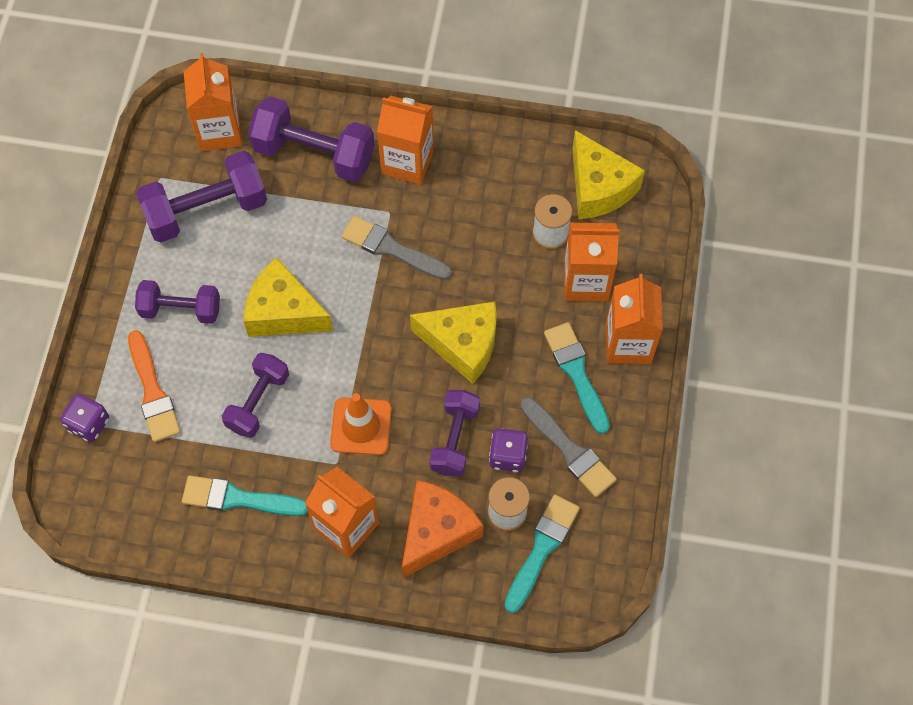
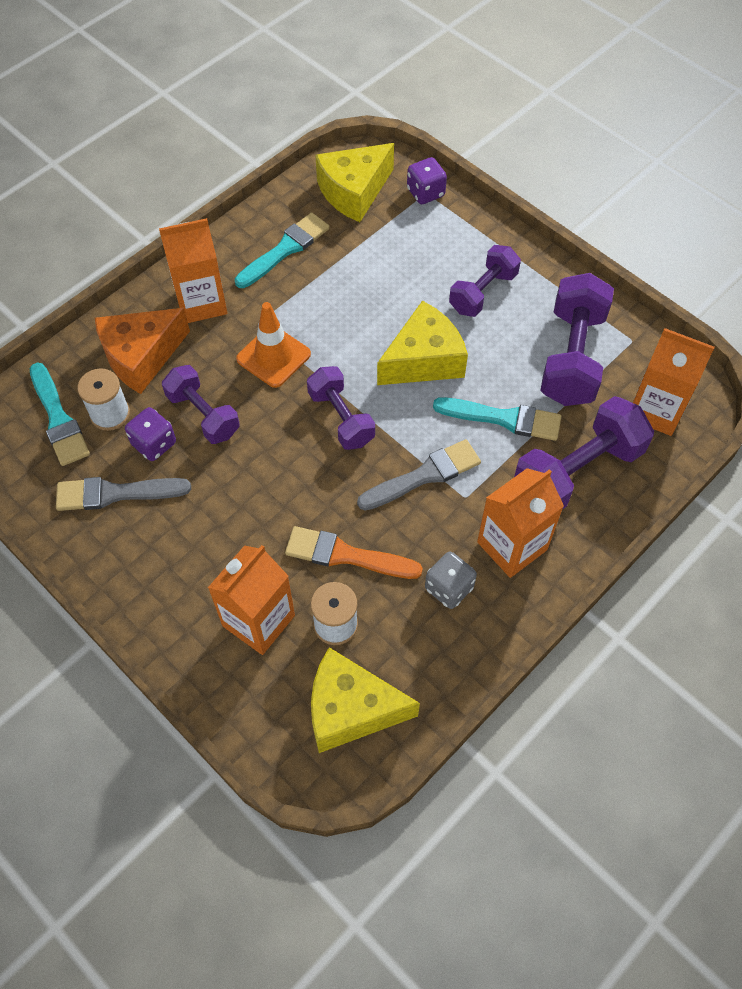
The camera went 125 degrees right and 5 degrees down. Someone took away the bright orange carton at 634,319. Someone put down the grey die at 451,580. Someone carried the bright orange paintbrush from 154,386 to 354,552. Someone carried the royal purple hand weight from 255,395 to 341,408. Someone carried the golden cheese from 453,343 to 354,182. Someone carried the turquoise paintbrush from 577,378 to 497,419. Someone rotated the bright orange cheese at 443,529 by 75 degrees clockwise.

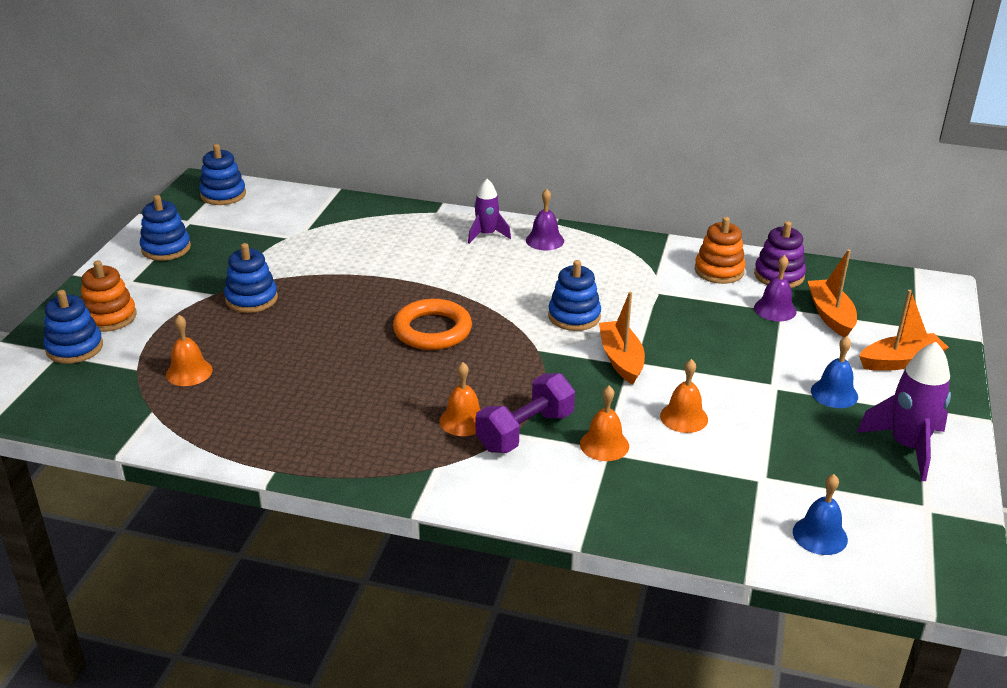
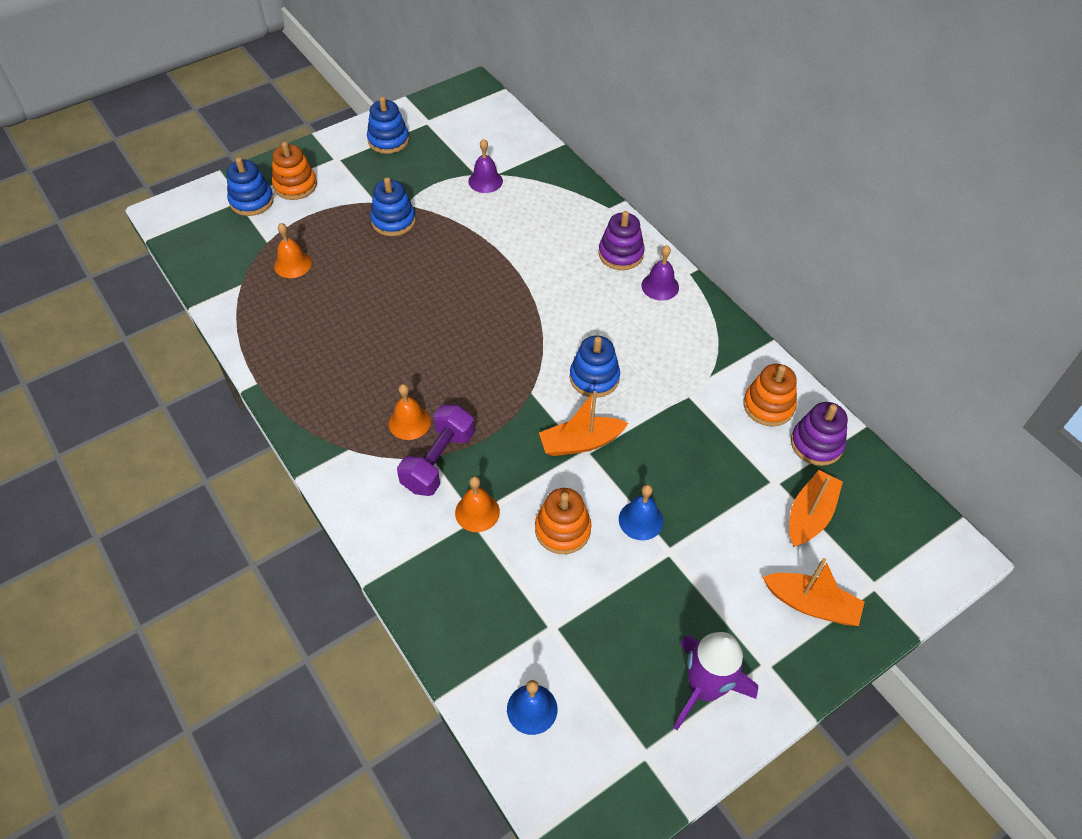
The camera went 40 degrees right and 20 degrees up. Someone took away the cobalt stacking toy at 222,174. Someone took away the bright orange ring at 432,324. Someone carried the royal purple bell from 775,288 to 485,166. Someone carried the cobalt bell from 834,372 to 641,512. Someone swapped the royal purple rocket at 489,211 for the royal purple stacking toy at 621,240. Someone swapped the bright orange bell at 684,396 for the bright orange stacking toy at 563,521. Someone rotated the royal purple hand weight at 525,413 by 60 degrees counterclockwise. Someone rotated the bright orange sailboat at 622,338 by 135 degrees counterclockwise.

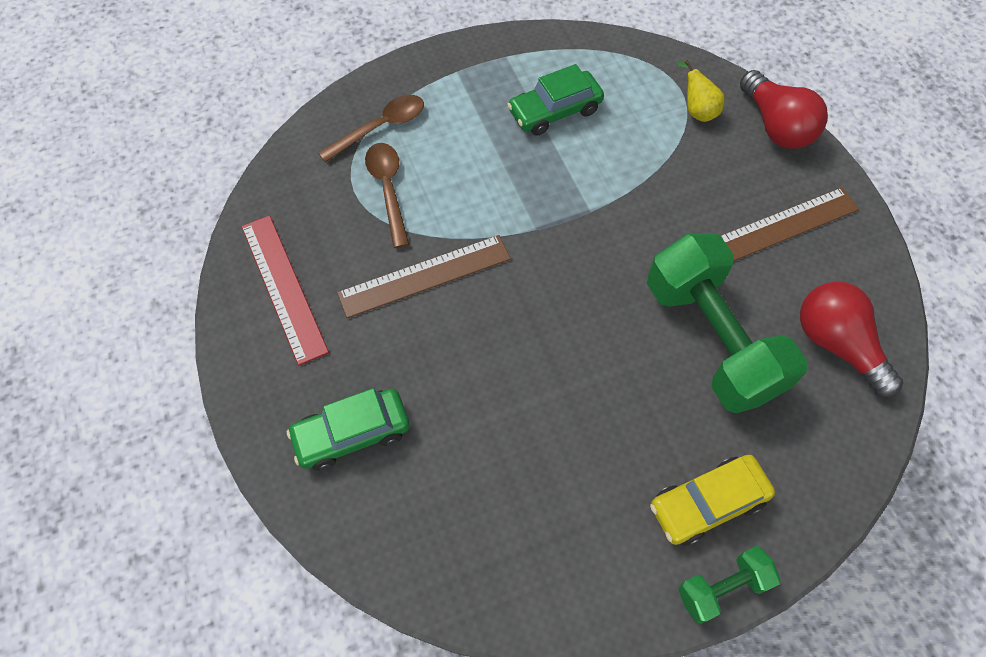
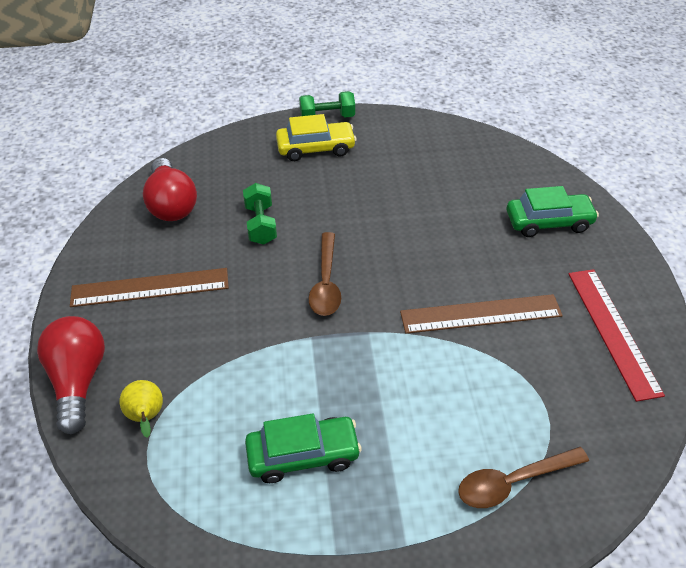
The camera went 165 degrees left and 15 degrees down. Someone carried the dark brown spoon from 387,195 to 325,274. Someone scaled the green hand weight at 727,323 by 0.47.

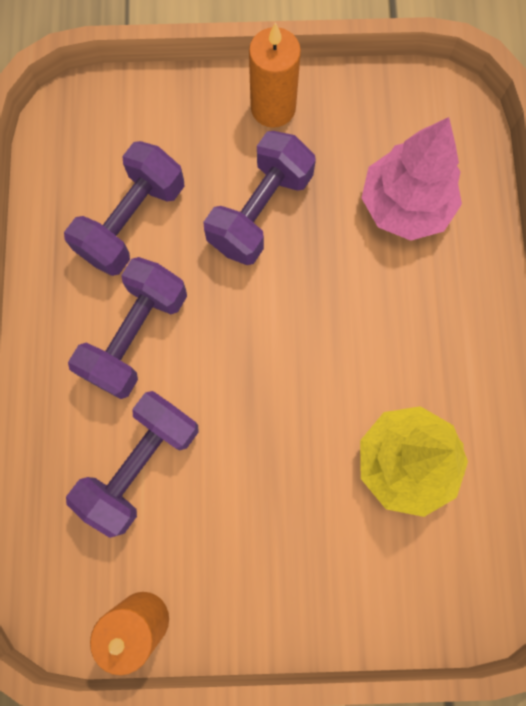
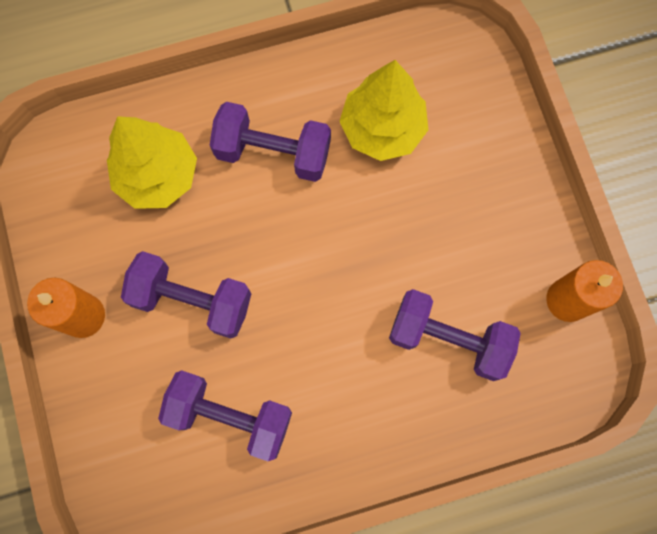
The camera went 105 degrees left and 0 degrees up. Someone carried the royal purple hand weight from 127,328 to 270,142. Someone repainted the pink tree at 411,179, which became the golden tree at 152,162.

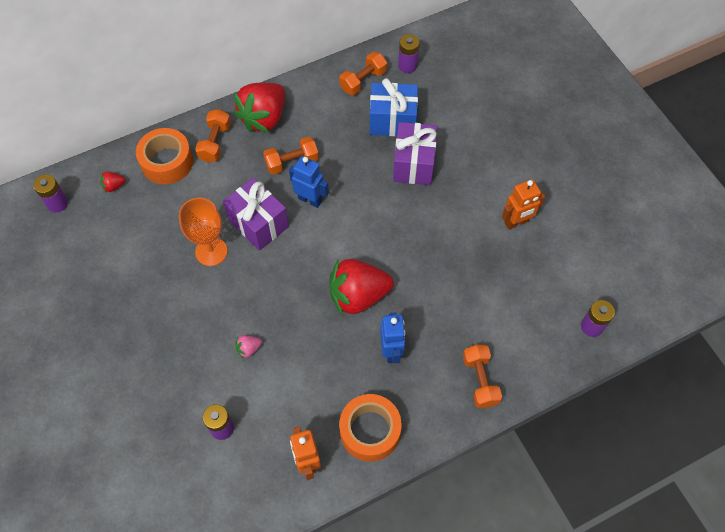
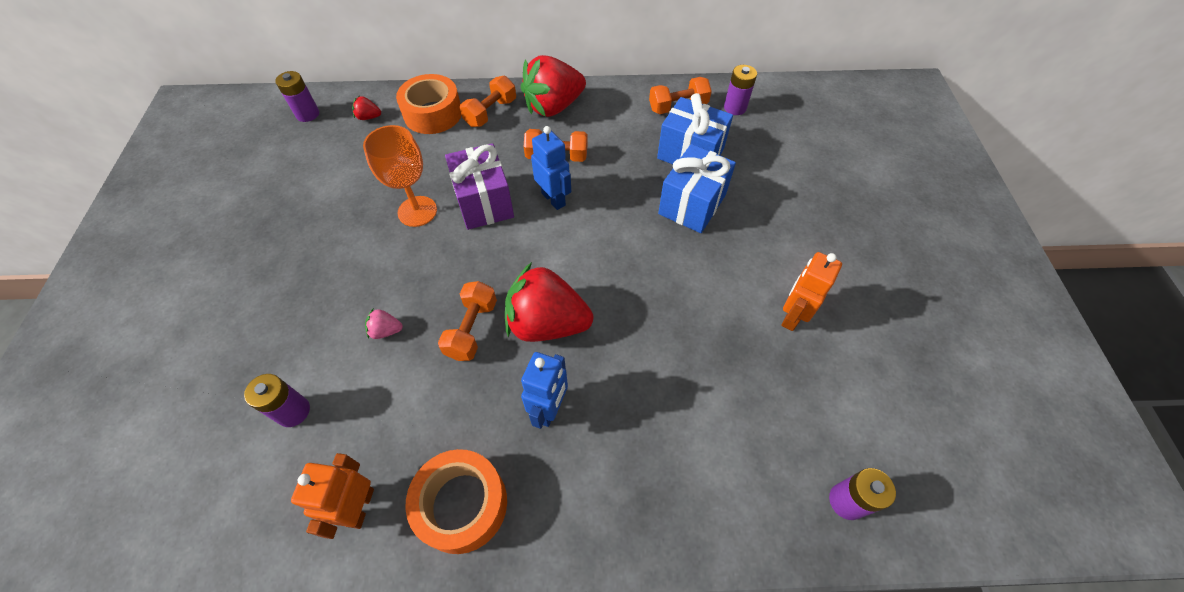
The camera went 25 degrees right and 5 degrees down. Someone carried the bright orange hand weight from 482,376 to 467,321. Someone repainted the royal purple gift at 415,153, which became the cobalt gift at 697,188. Someone rotated the bright orange robot figure at 523,204 by 120 degrees clockwise.

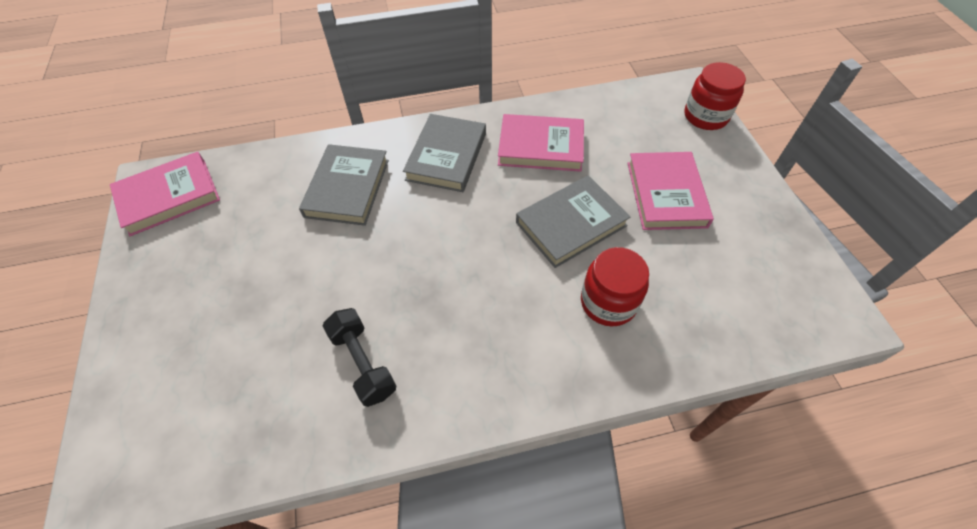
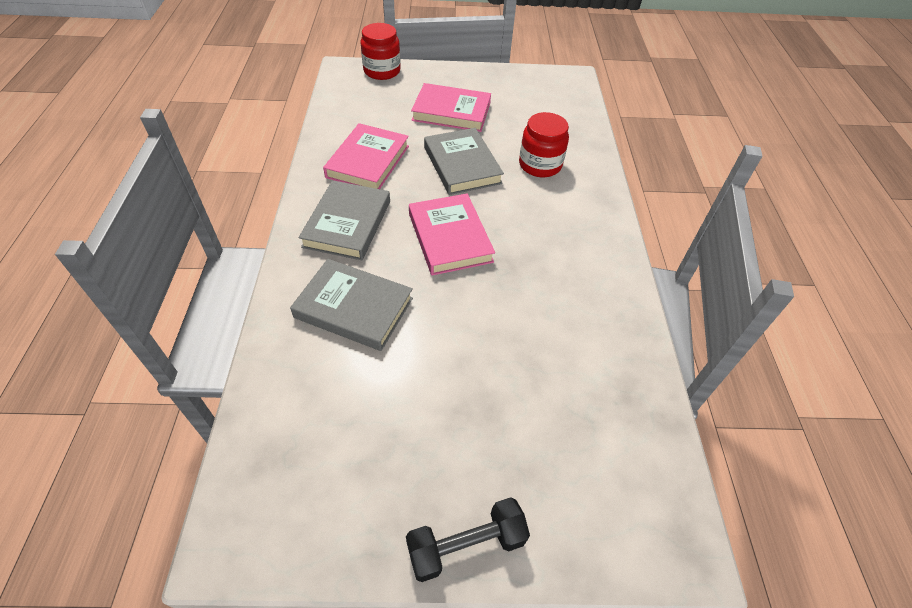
The camera went 80 degrees left and 5 degrees down. Someone carried the pink book from 165,194 to 452,235. Someone carried the jet-black hand weight from 359,357 to 468,539. Someone rotated the grey book at 444,153 by 75 degrees clockwise.

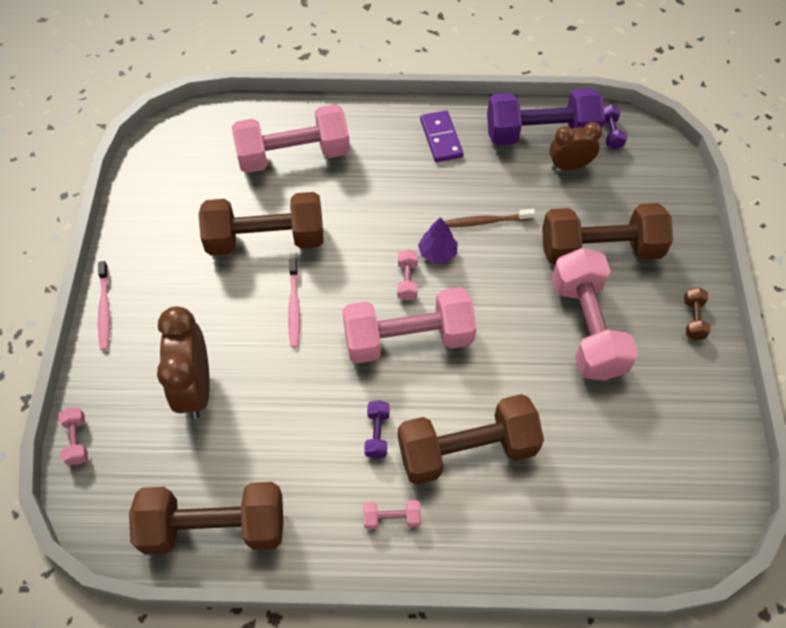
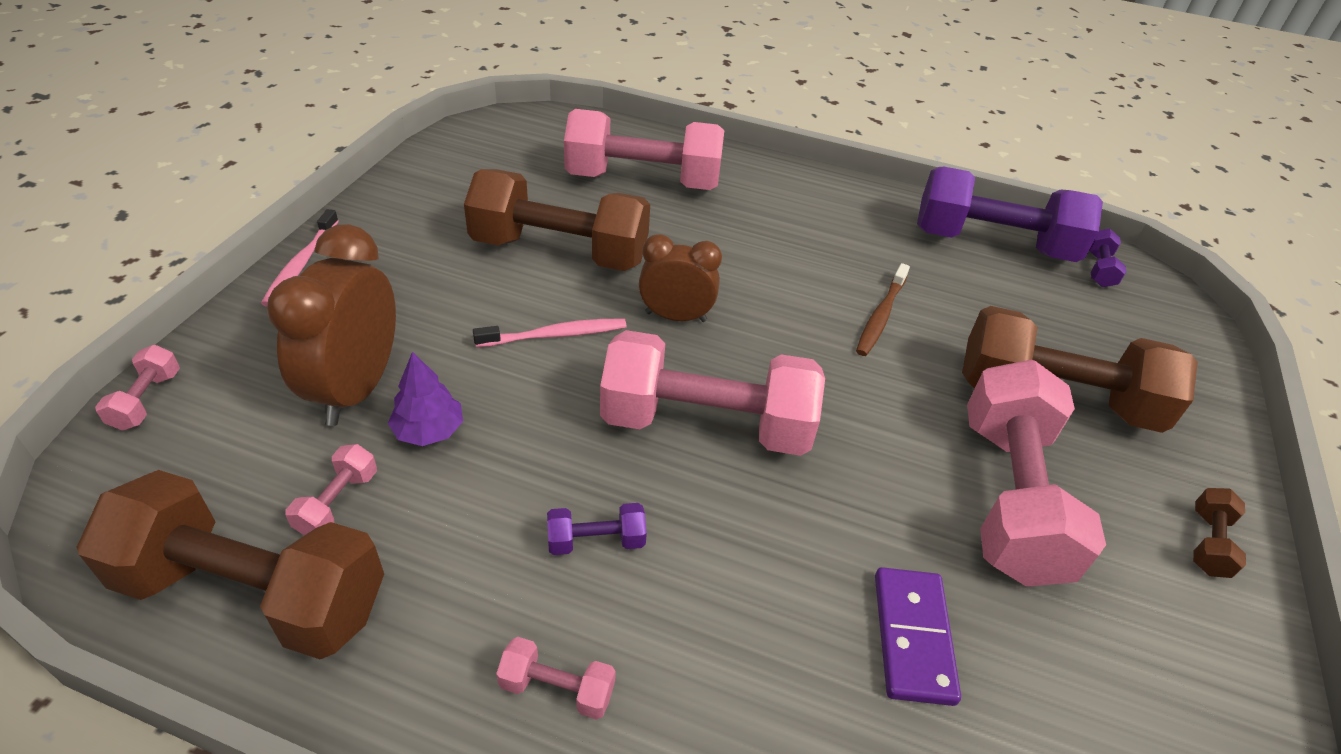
The camera went 15 degrees right and 15 degrees down. Someone took away the dark brown hand weight at 471,439. Someone carried the pink hand weight from 407,275 to 331,490. Someone carried the royal purple tree from 438,240 to 425,399. Someone carried the royal purple domino piece from 441,136 to 918,636. Someone carried the dark brown clock from 575,146 to 680,278. Someone rotated the pink toothbrush at 294,303 by 120 degrees counterclockwise. Someone rotated the royal purple hand weight at 377,429 by 60 degrees clockwise. Someone rotated the dark brown toothbrush at 489,218 by 75 degrees counterclockwise.

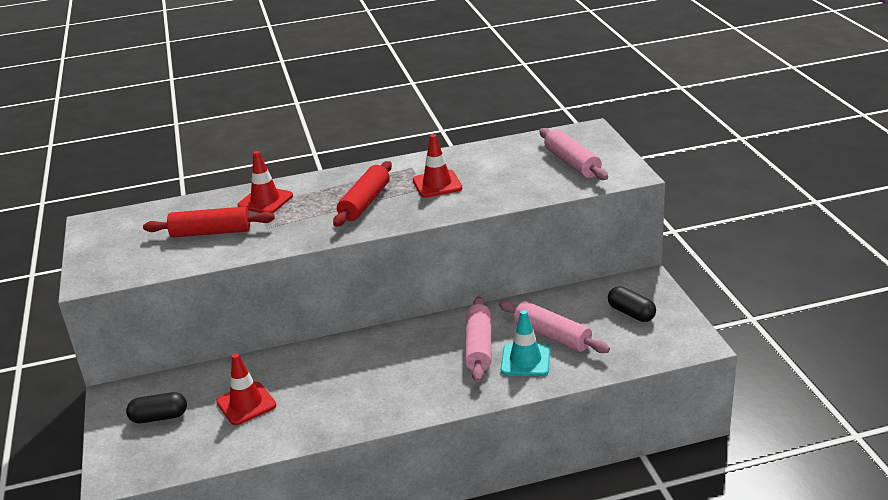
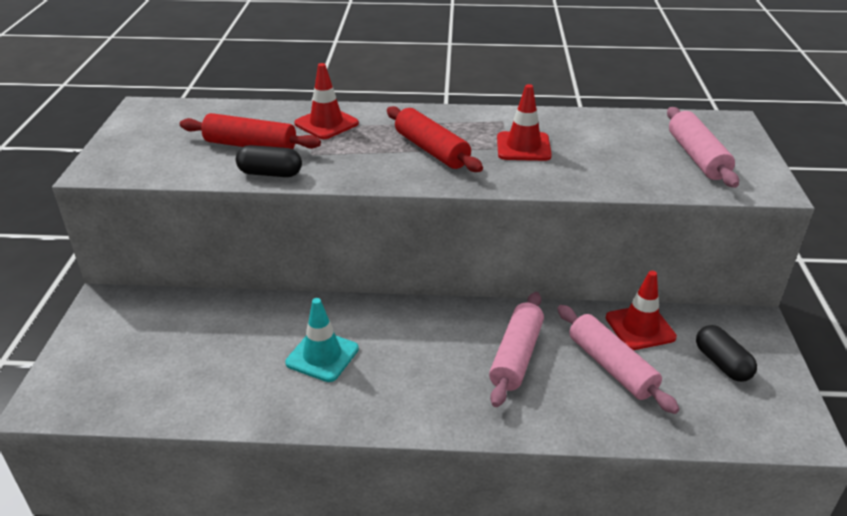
The camera went 15 degrees right and 5 degrees up. Someone carried the jet-black capsule from 156,407 to 269,161. Someone carried the scarlet safety cone from 246,389 to 641,310. Someone carried the turquoise safety cone from 525,343 to 322,340. Someone rotated the scarlet dough roller at 362,194 by 75 degrees counterclockwise.

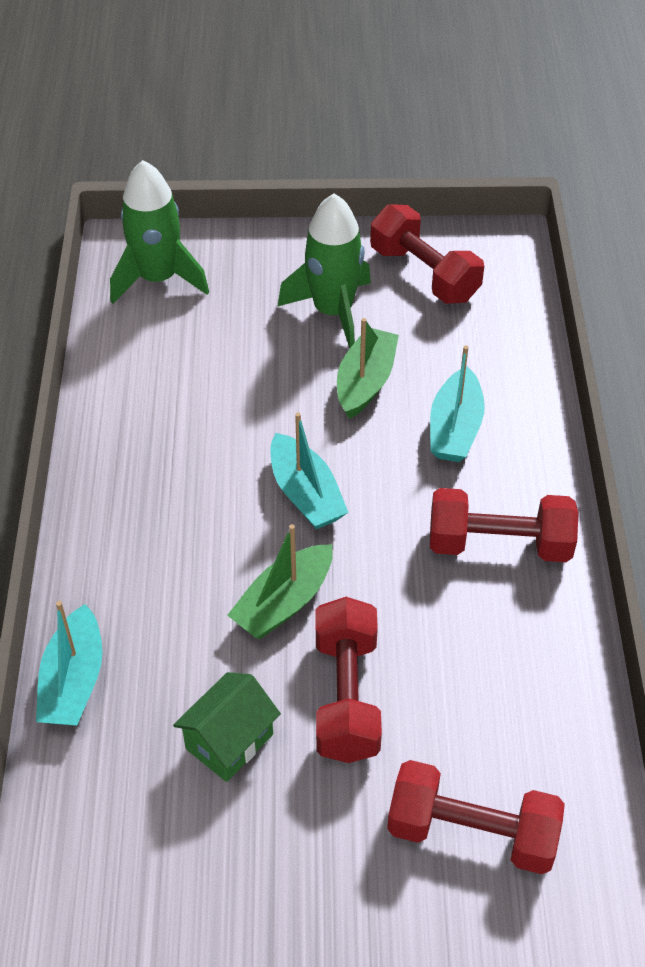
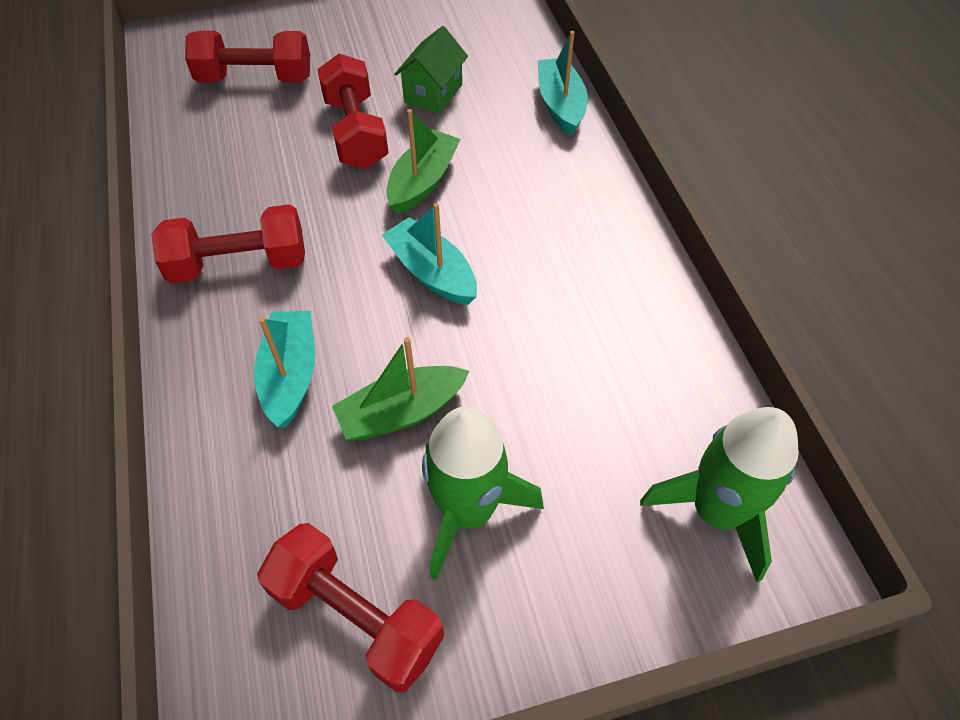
The camera went 165 degrees right and 5 degrees up. Someone rotated the green sailboat at 368,368 by 60 degrees clockwise.

